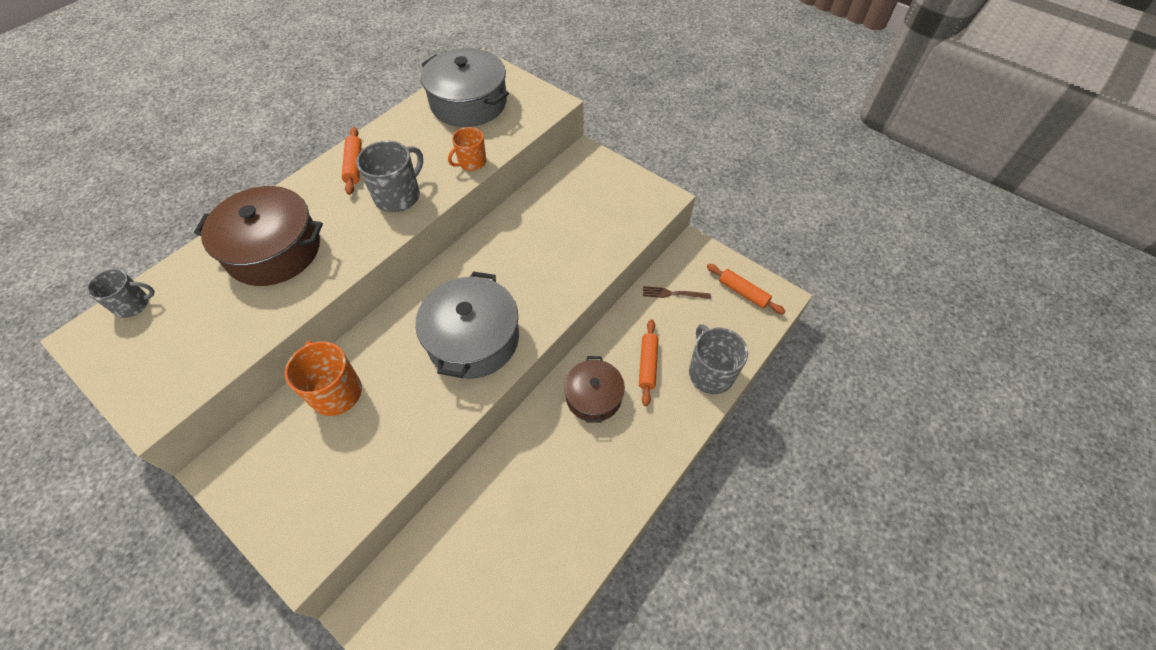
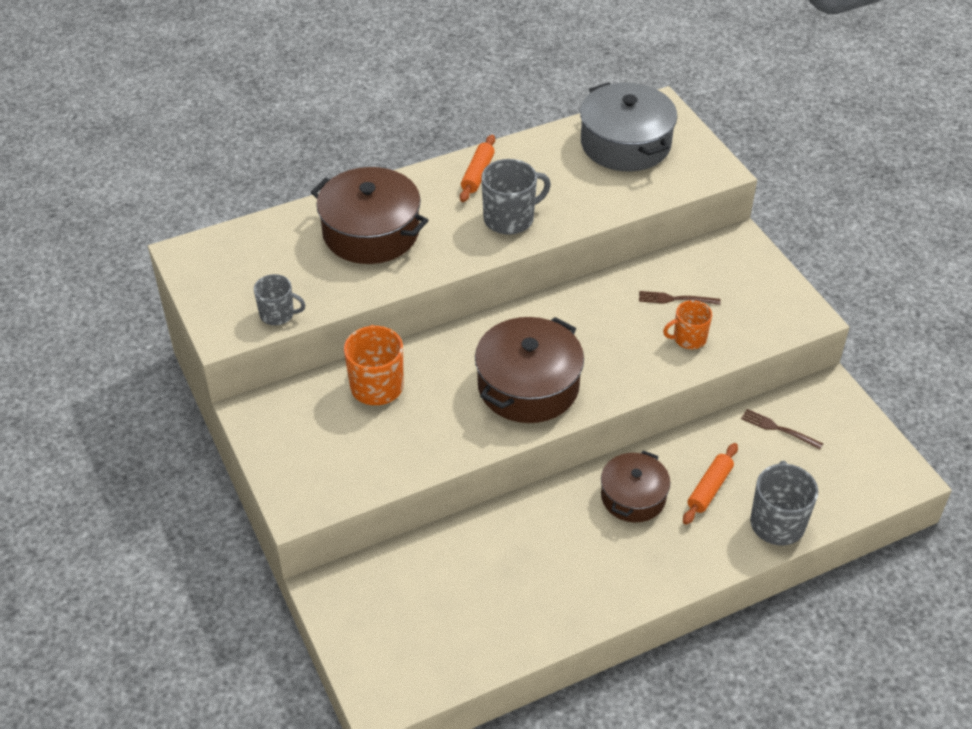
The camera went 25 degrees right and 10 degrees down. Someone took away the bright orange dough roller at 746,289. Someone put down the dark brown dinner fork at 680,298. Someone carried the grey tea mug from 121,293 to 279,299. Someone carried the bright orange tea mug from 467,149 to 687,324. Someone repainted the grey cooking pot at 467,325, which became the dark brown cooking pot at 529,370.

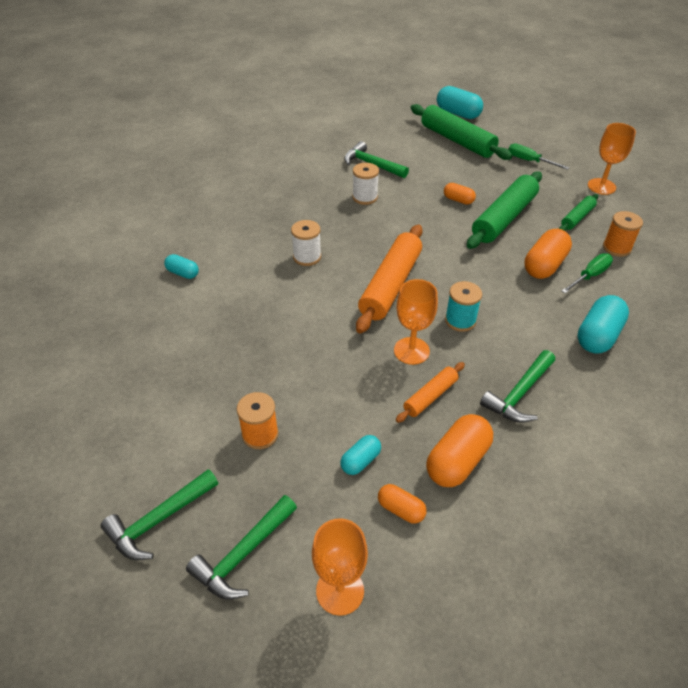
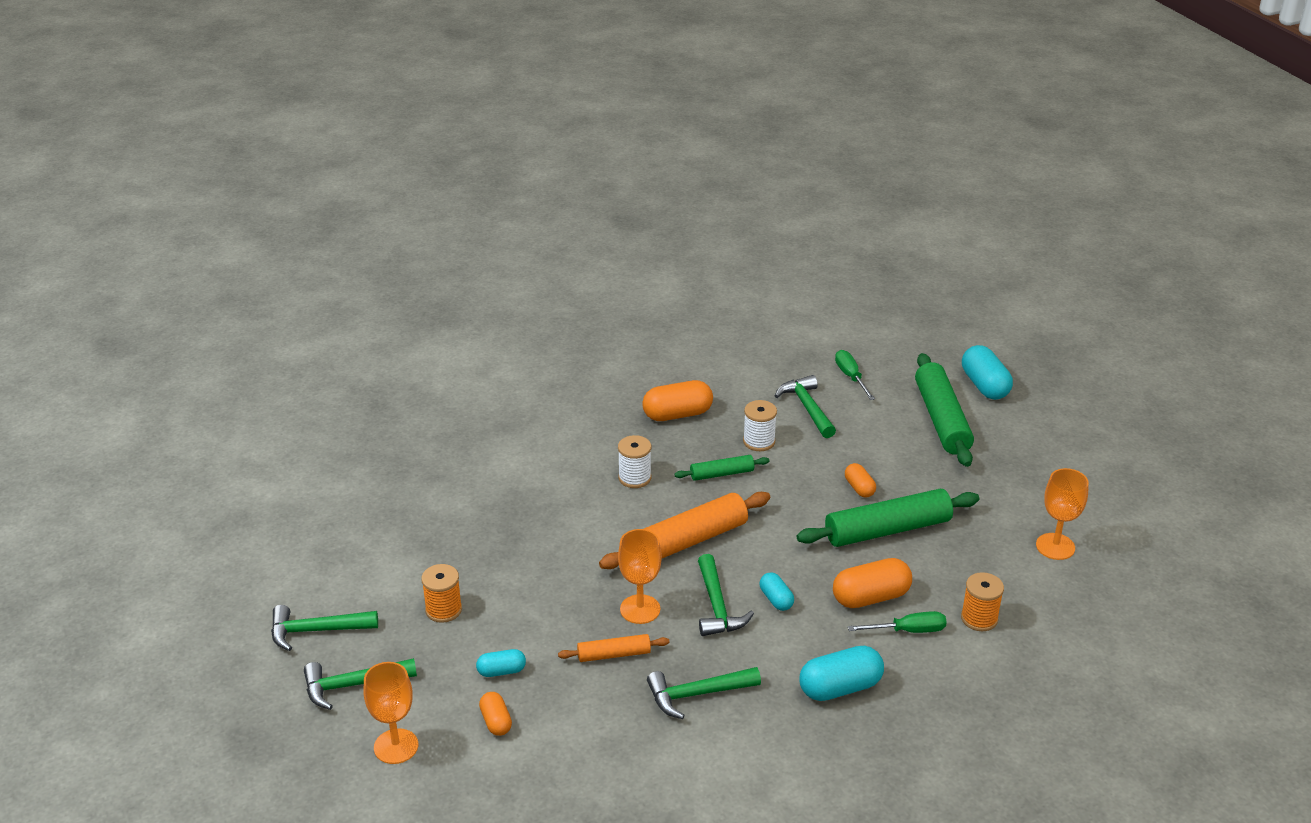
The camera went 35 degrees right and 10 degrees down. Someone carried the turquoise capsule from 181,266 to 777,591. Someone carried the bright orange capsule from 459,450 to 677,400. Someone carried the green hand screwdriver from 538,156 to 855,375. Someone carried the green dough roller from 578,212 to 722,468. Someone swapped the turquoise reel of thread at 463,306 for the green claw hammer at 726,595.

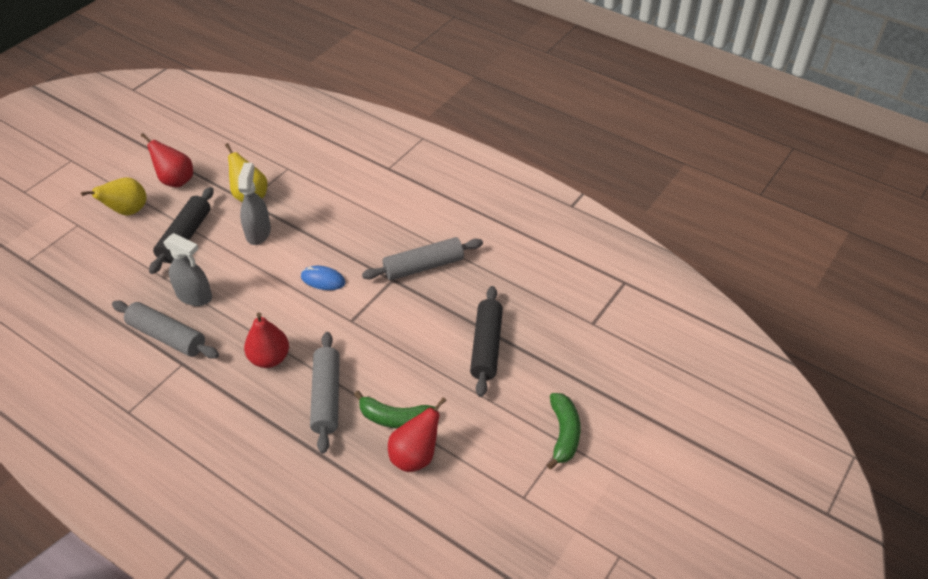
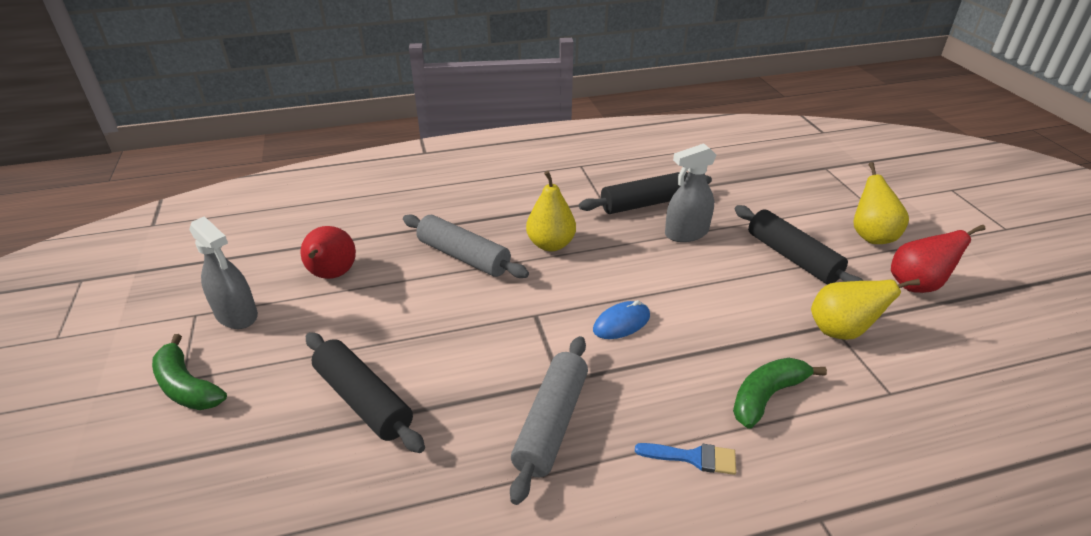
The camera went 130 degrees right and 10 degrees down. Someone put down the cobalt paintbrush at 685,459. Someone carried the grey spray bottle from 254,204 to 223,272. Someone carried the green banana fruit from 394,409 to 780,393. Someone repainted the grey dough roller at 165,330, which became the jet-black dough roller at 645,193. Someone repainted the scarlet toy pear at 266,340, which became the golden toy pear at 551,211.

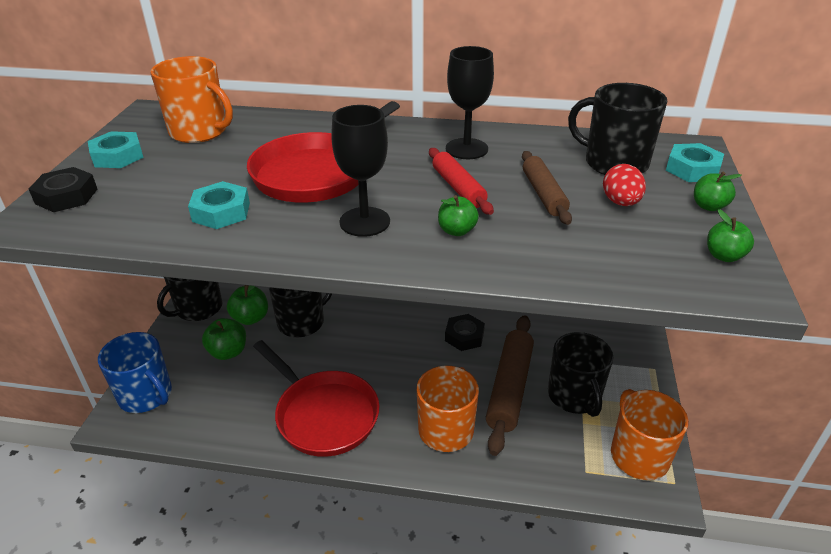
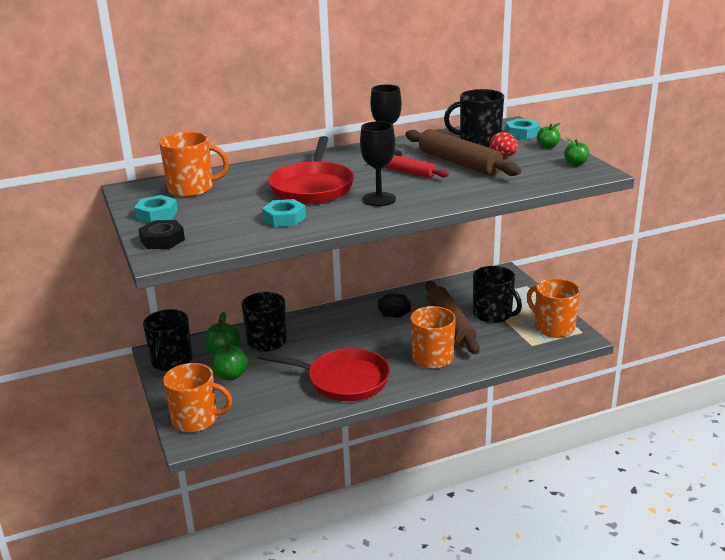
The camera went 30 degrees left and 10 degrees down. Someone took away the green toy apple at 458,215. Someone repainted the cobalt tea mug at 135,372, which became the bright orange tea mug at 197,398. Someone scaled the dark brown dough roller at 547,188 by 1.74.

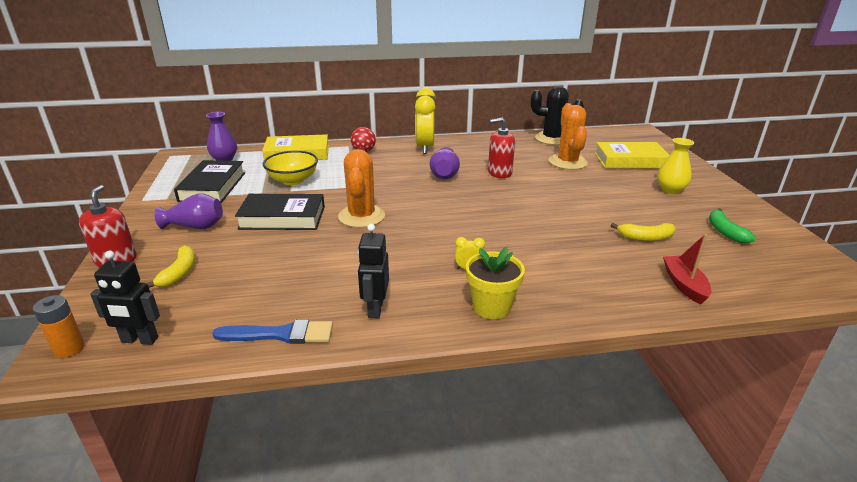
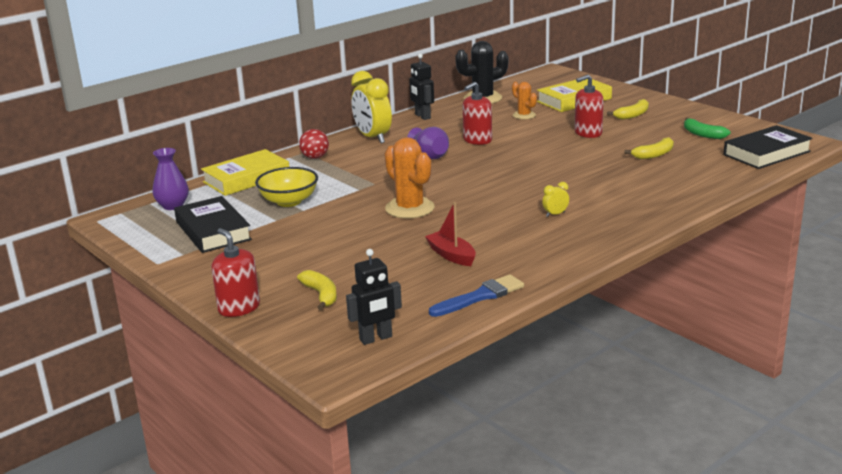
The camera went 30 degrees left and 5 degrees down. Someone took away the bright orange battery at 59,326. Someone took away the royal purple vase at 188,211. Someone took away the golden potted plant at 495,283. Someone put down the scarlet soap pump at 589,106. Someone carried the jet-black book from 280,212 to 768,147. Someone carried the jet-black robot figure from 373,271 to 421,87. Someone carried the scarlet sailboat from 687,269 to 450,234. Someone swapped the golden vase at 675,166 for the golden banana fruit at 628,109. Someone scaled the bright orange saguaro cactus at 568,136 by 0.57.

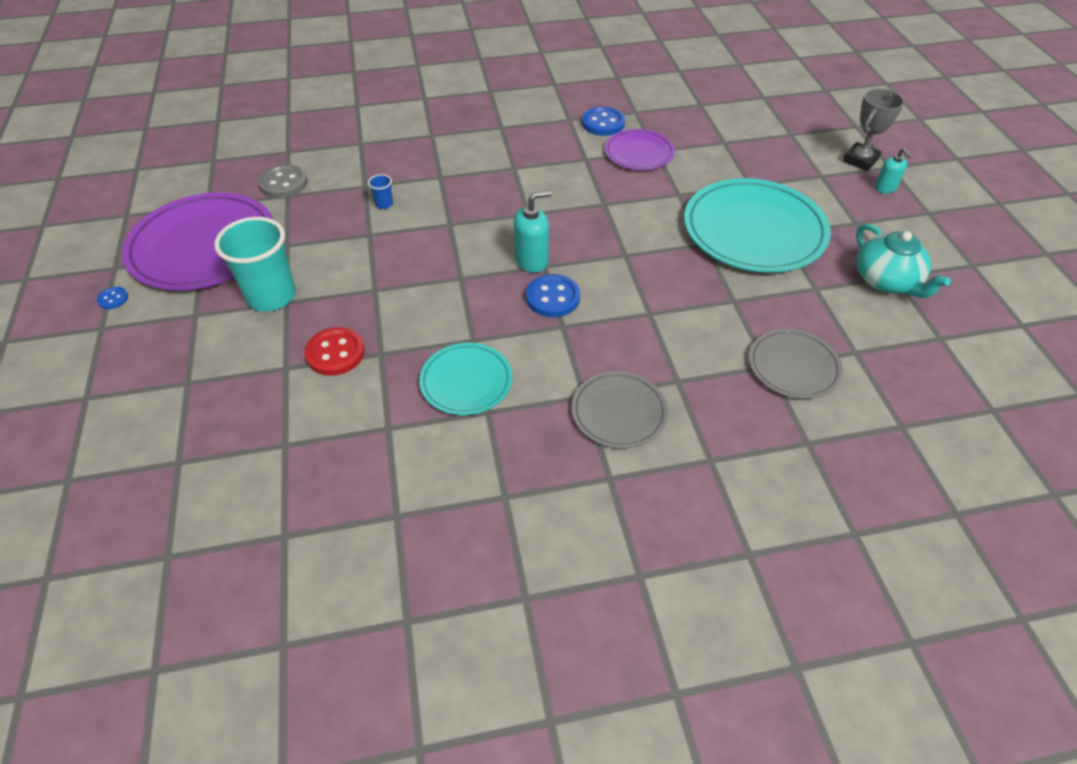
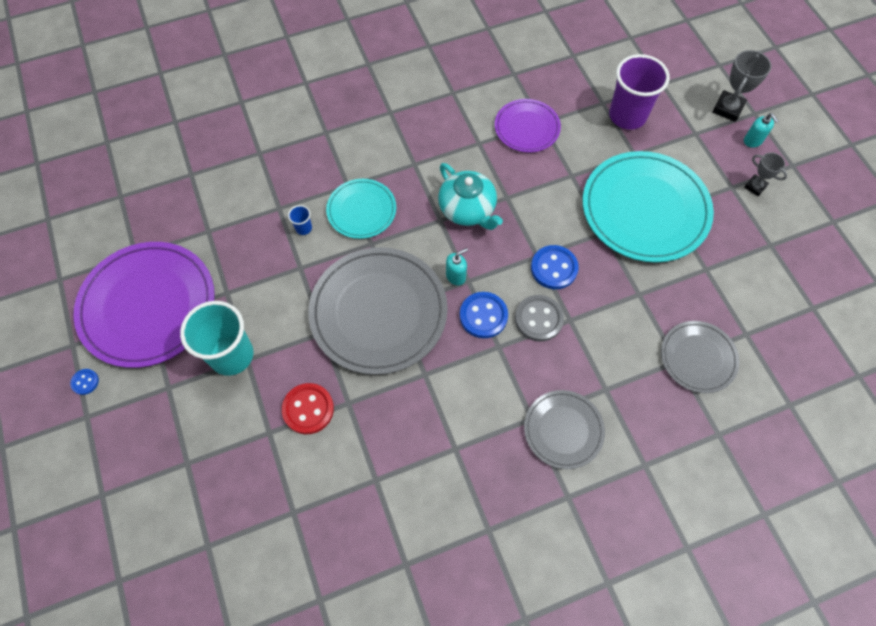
The camera went 10 degrees left and 15 degrees up. Someone put down the grey dinner plate at 378,311. Someone put down the royal purple beaker at 639,92. Someone put down the grey award cup at 765,174. Someone carried the grey sewing button from 283,181 to 539,318. Someone carried the turquoise dinner plate from 465,379 to 361,209. Someone carried the cobalt sewing button from 603,121 to 555,267. Someone carried the turquoise teapot from 903,261 to 470,196. Someone scaled the turquoise soap pump at 533,232 by 0.63.

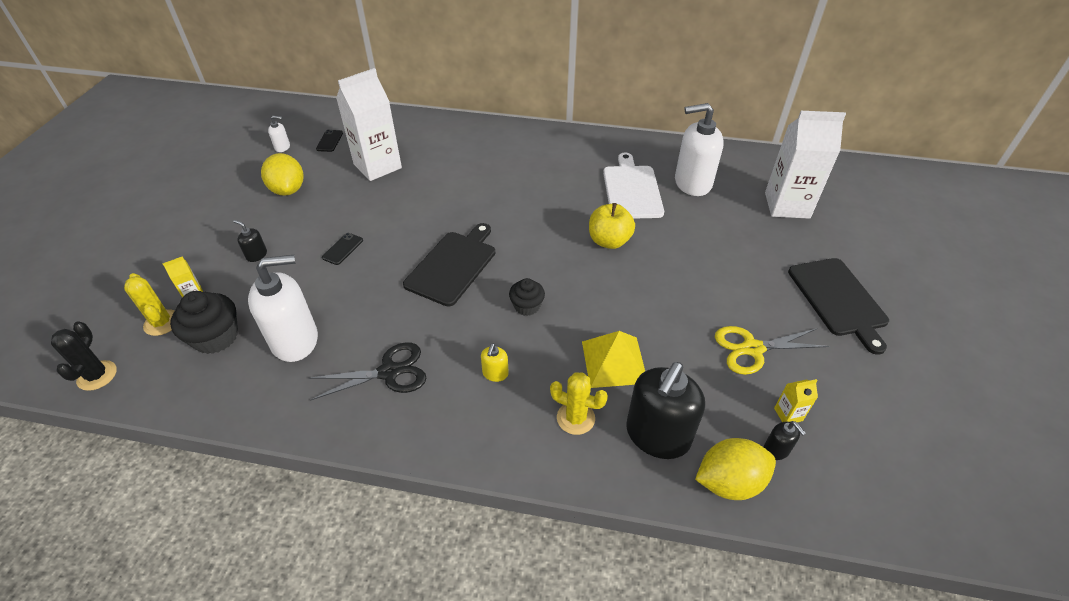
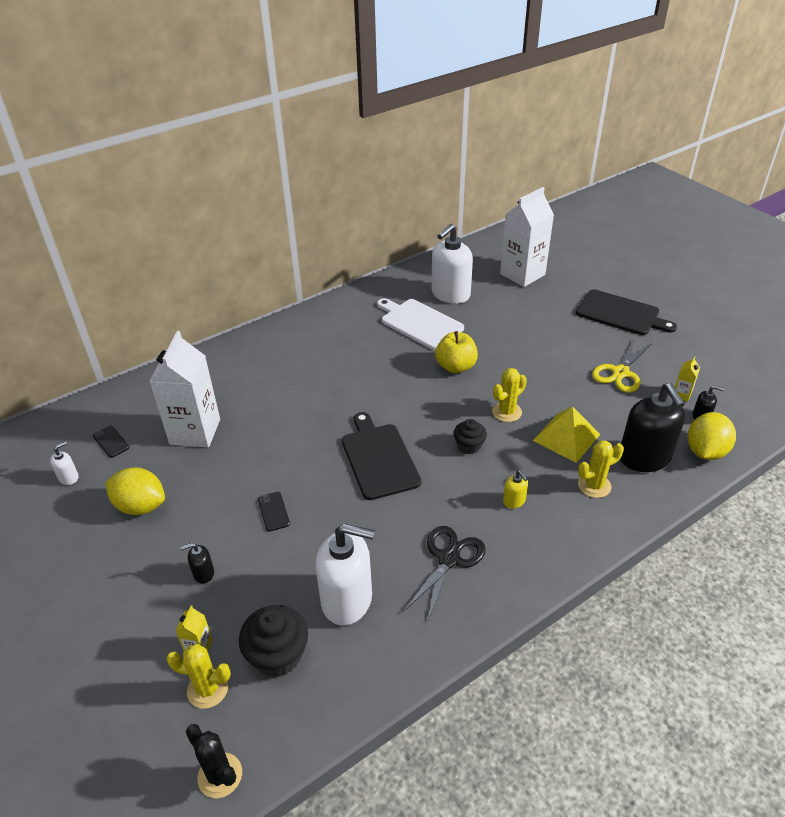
The camera went 45 degrees left and 5 degrees down. Someone put down the golden saguaro cactus at 509,395. Someone rotated the white soap pump at 283,308 by 75 degrees clockwise.

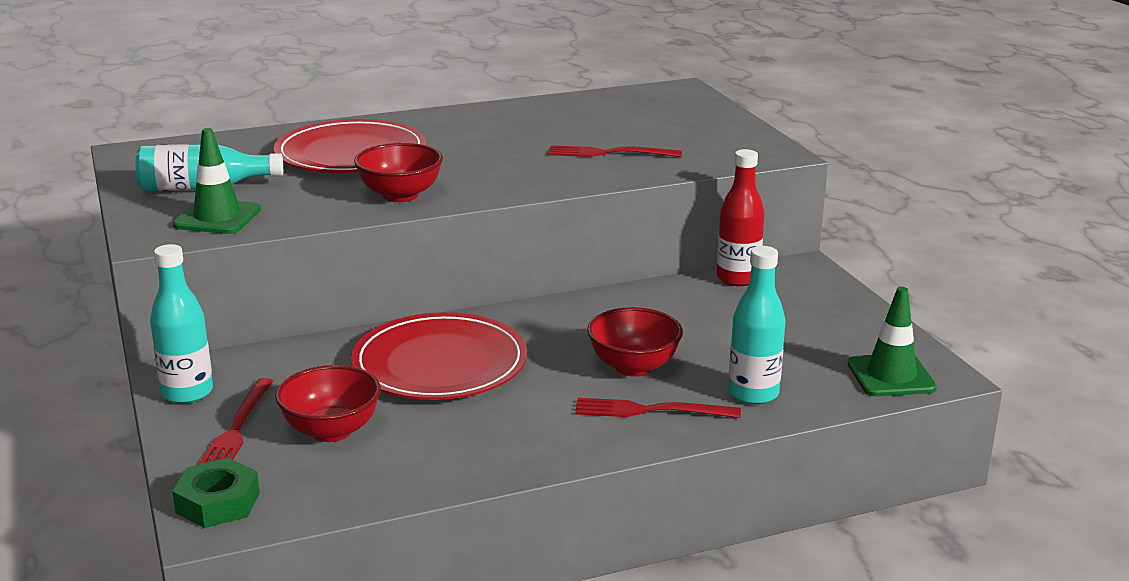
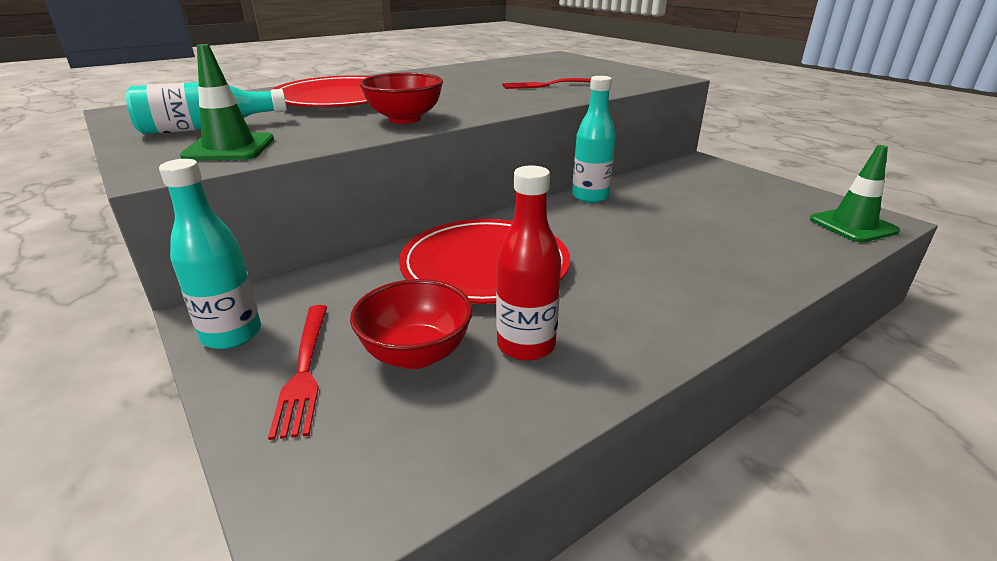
The camera went 15 degrees left and 5 degrees up. Someone took away the green nut at 216,493. Someone took away the scarlet dinner fork at 658,408. Someone took away the scarlet serving bowl at 635,342. Someone carried the scarlet flask from 741,217 to 528,263. Someone carried the turquoise flask from 757,325 to 594,139.

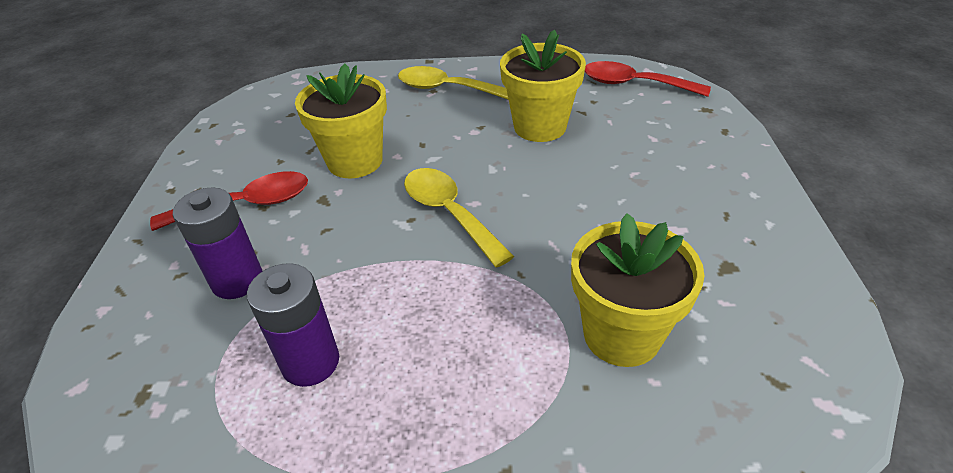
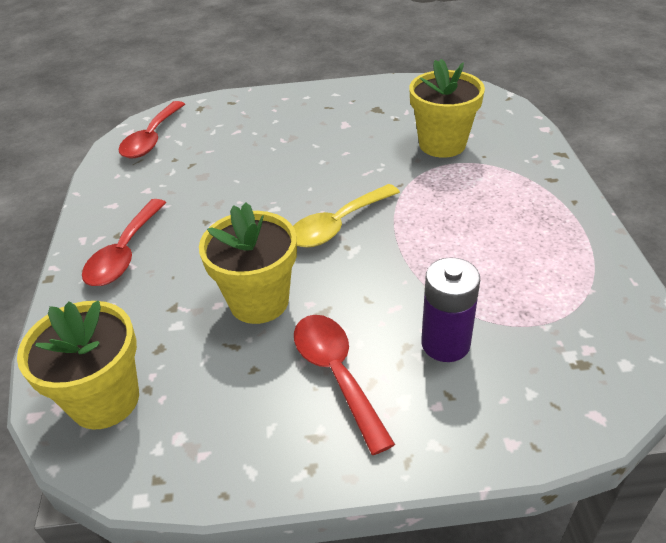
The camera went 95 degrees left and 0 degrees up. Someone took away the royal purple battery at 293,325. Someone carried the golden potted plant from 543,85 to 78,365. Someone repainted the golden spoon at 453,83, which became the scarlet spoon at 124,242.

